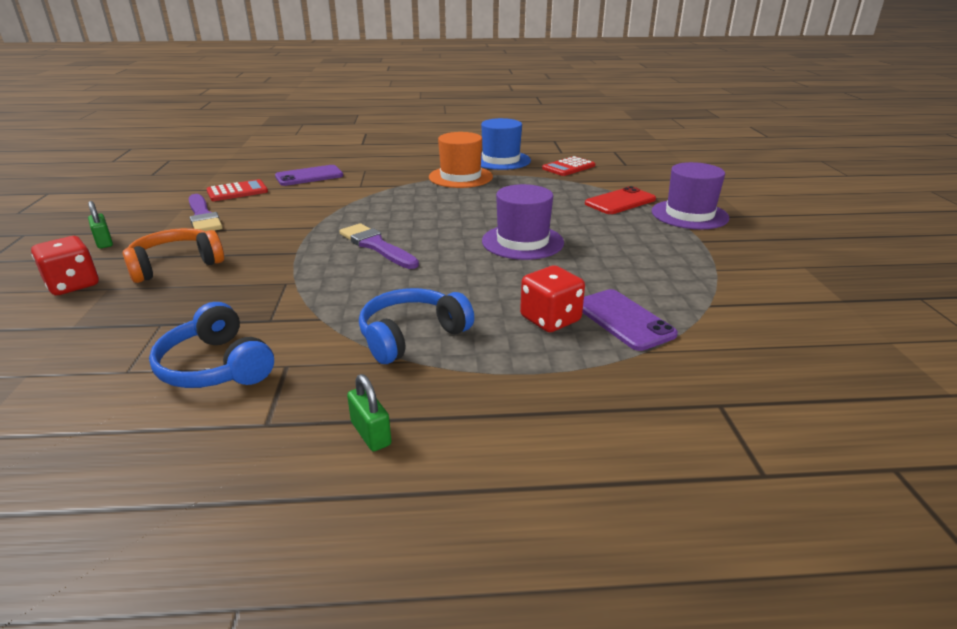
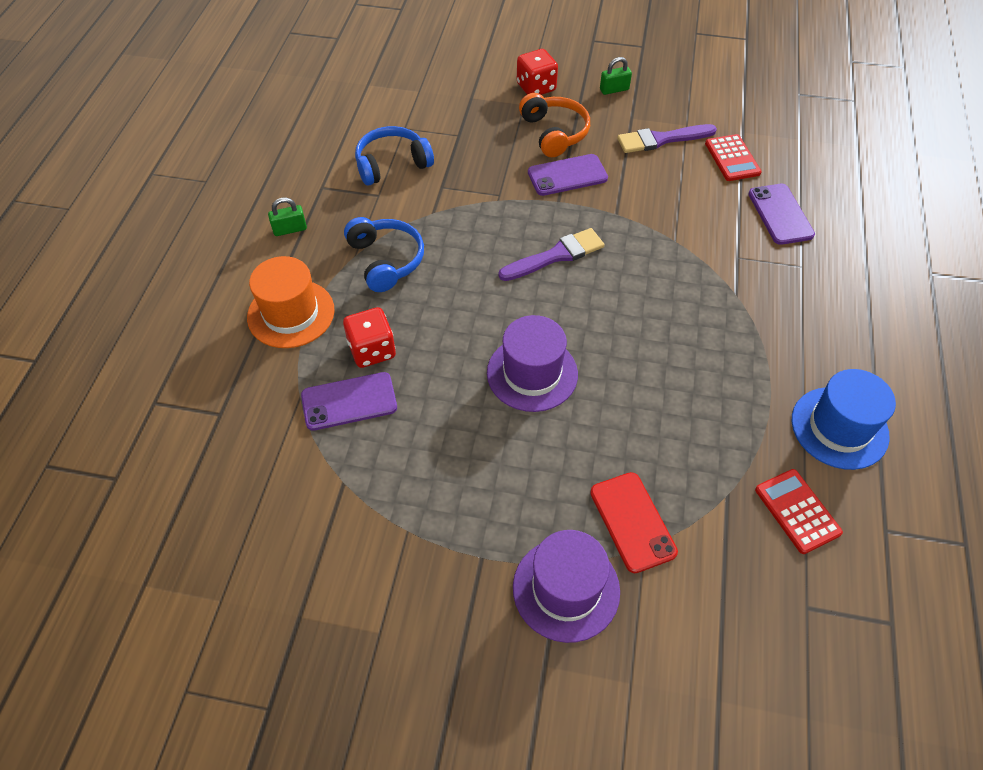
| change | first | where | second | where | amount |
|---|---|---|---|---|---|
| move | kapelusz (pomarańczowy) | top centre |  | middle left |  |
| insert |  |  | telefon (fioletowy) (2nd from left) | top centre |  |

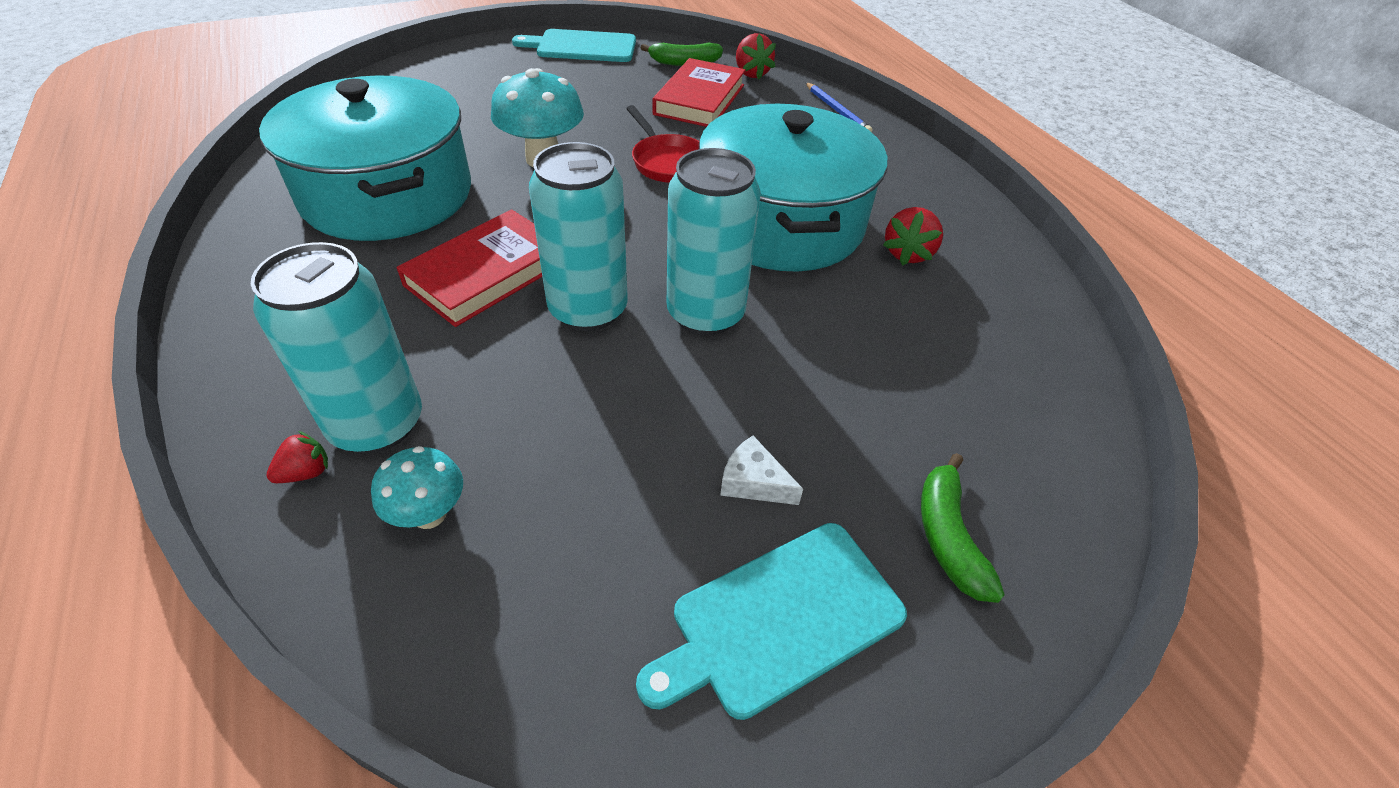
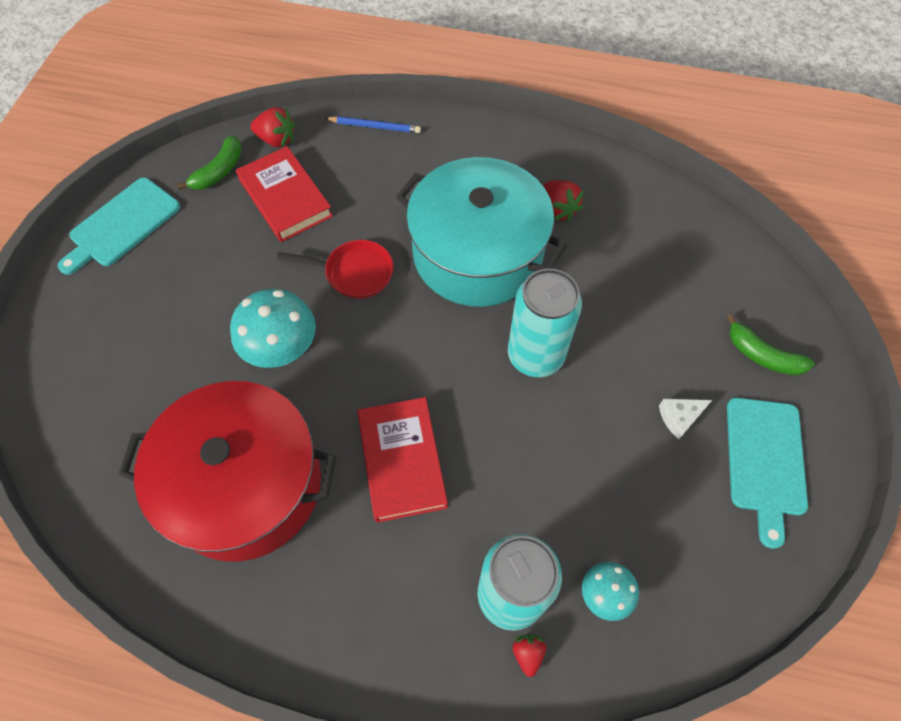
| change | first | where | second | where | amount |
|---|---|---|---|---|---|
| recolor | garnek (turkusowy) (1st from left) | top left | garnek (czerwony) | middle left |  |
| delete | puszka (turkusowy) (2nd from left) | top centre |  |  |  |

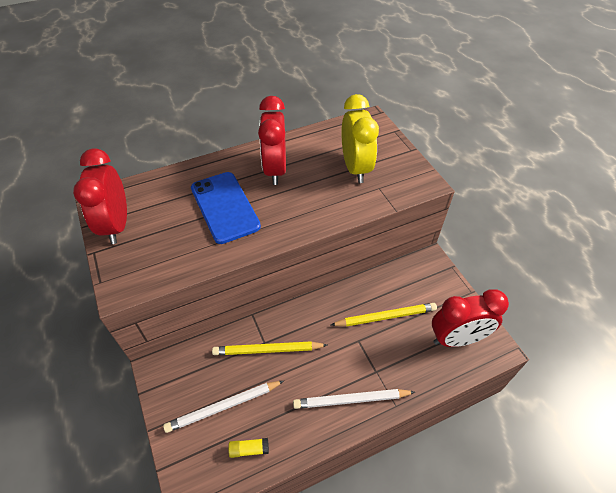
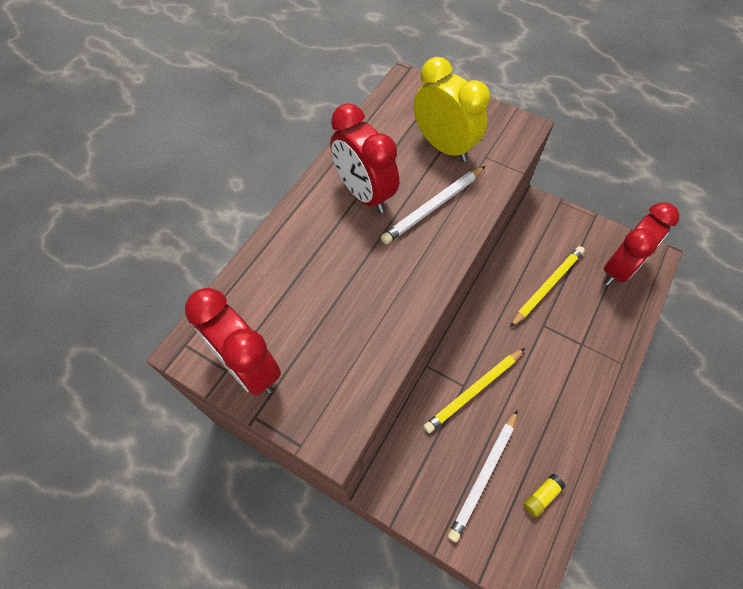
| change | first | where | second | where | amount |
|---|---|---|---|---|---|
| move | ołówek (biały) (2nd from left in the first image) | bottom centre | ołówek (biały) (1st from left) | centre |  |
| delete | telefon (niebieski) | centre |  |  |  |

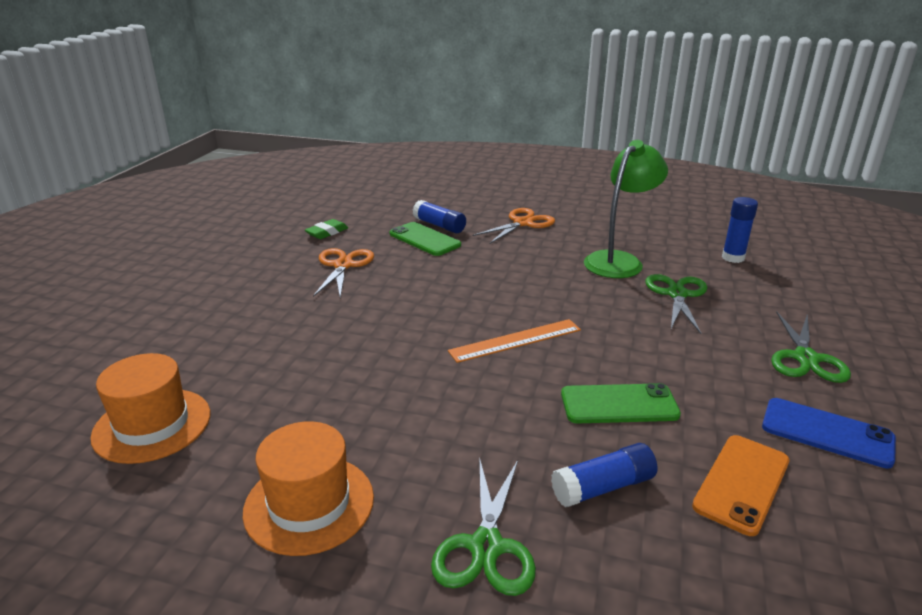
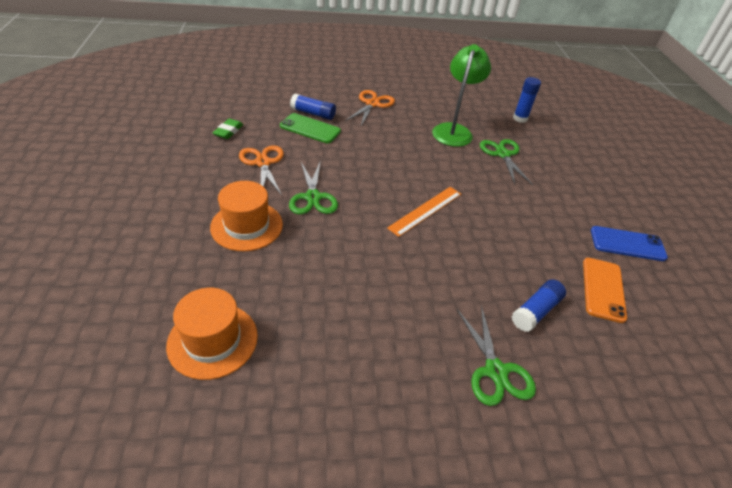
| change | first | where | second | where | amount |
|---|---|---|---|---|---|
| move | kapelusz (pomarańczowy) (2nd from left) | bottom centre |  | centre |  |
| move | nożyczki (zielony) (3rd from left in the first image) | middle right | nożyczki (zielony) (1st from left) | centre |  |
| delete | telefon (zielony) (2nd from left) | middle right |  |  |  |

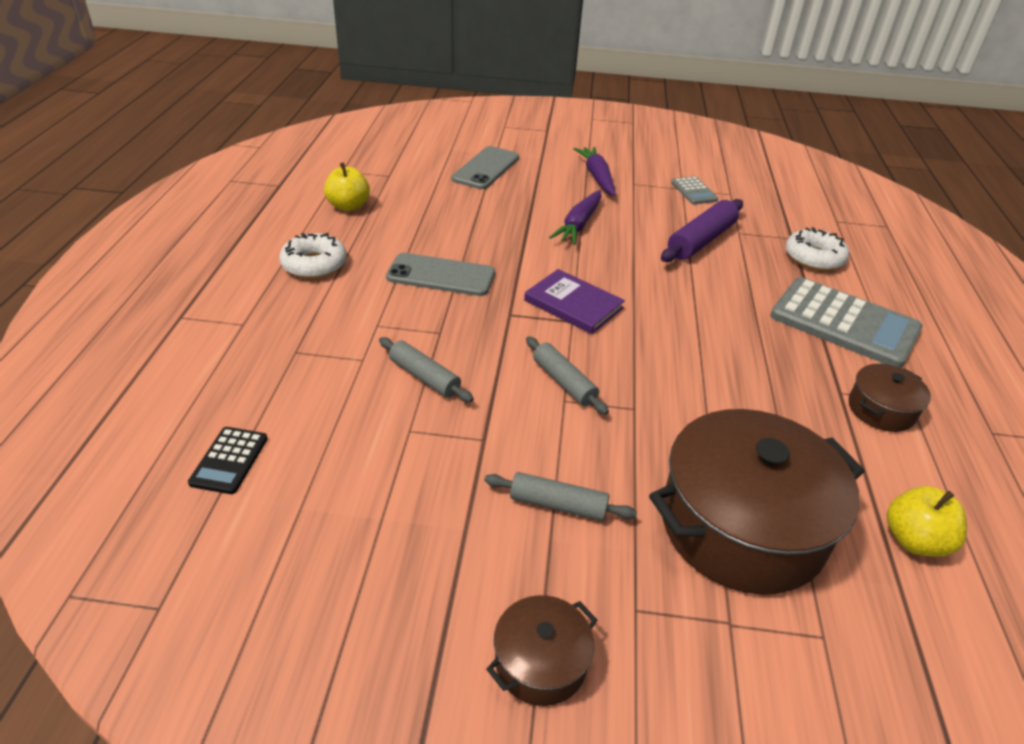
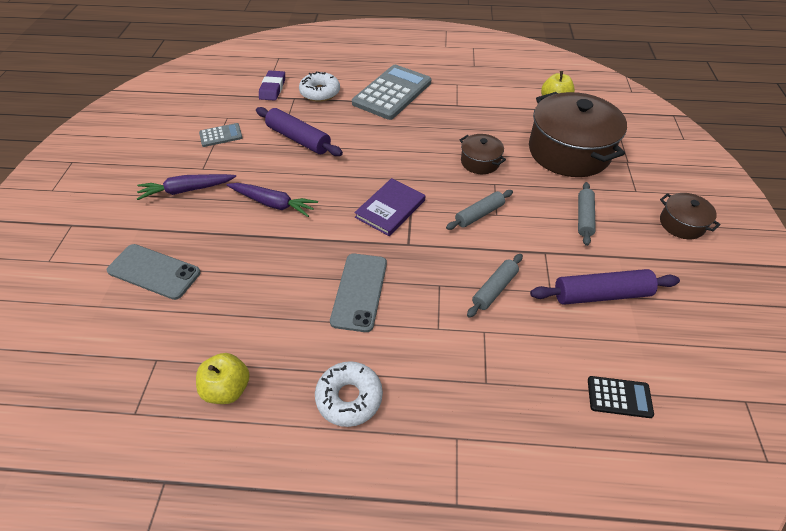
| change | first | where | second | where | amount |
|---|---|---|---|---|---|
| insert |  |  | gumka do mazania (fioletowy) | top centre |  |
| move | garnek (brązowy) (3rd from left in the first image) | middle right | garnek (brązowy) (1st from left) | top centre |  |
| insert |  |  | wałek do ciasta (fioletowy) (2nd from left) | middle right |  |

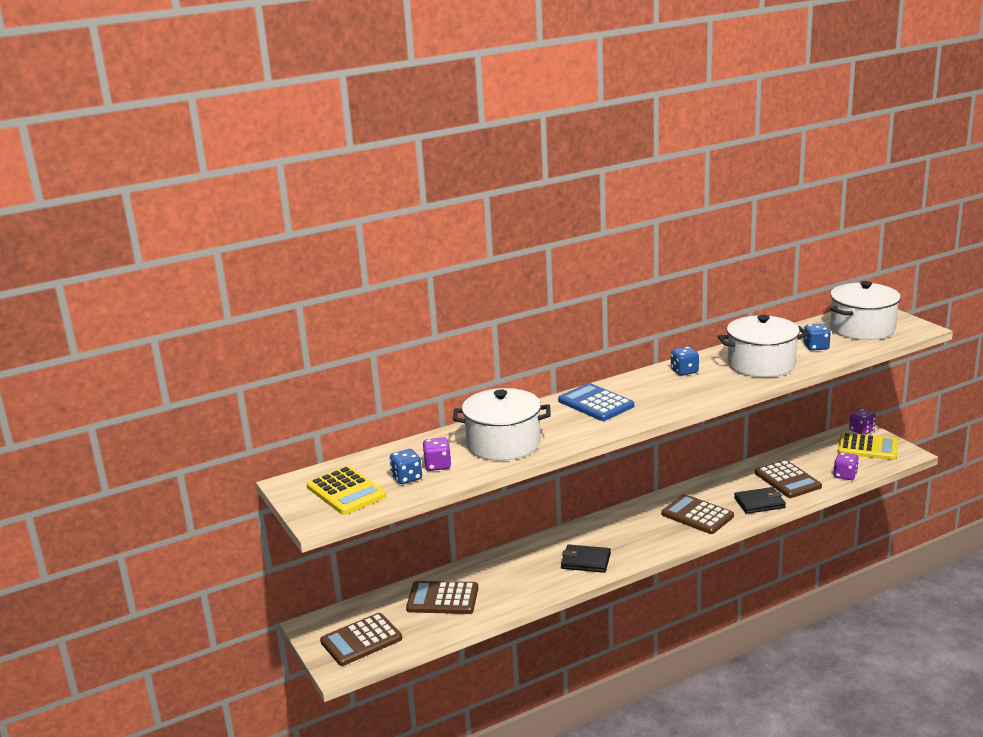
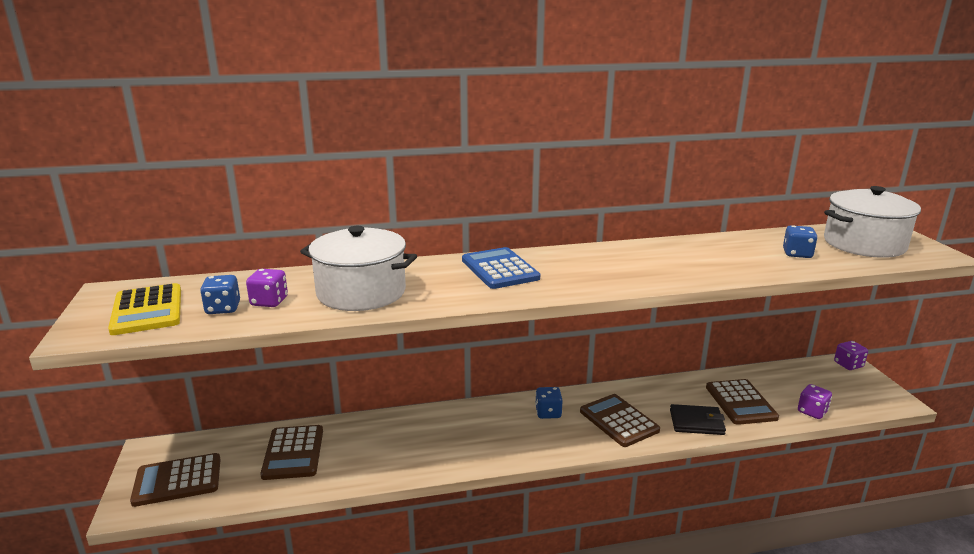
| change | first | where | second | where | amount |
|---|---|---|---|---|---|
| rotate | kalkulator (brązowy) (2nd from left) | bottom centre |  | bottom left | 120 degrees counterclockwise |
| move | kostka do gry (niebieski) (2nd from left) | middle right |  | bottom centre |  |
| delete | portfel (czarny) (1st from left) | bottom centre |  |  |  |
| delete | garnek (biały) (2nd from left) | middle right |  |  |  |
| delete | kalkulator (żółty) (2nd from left) | middle right |  |  |  |

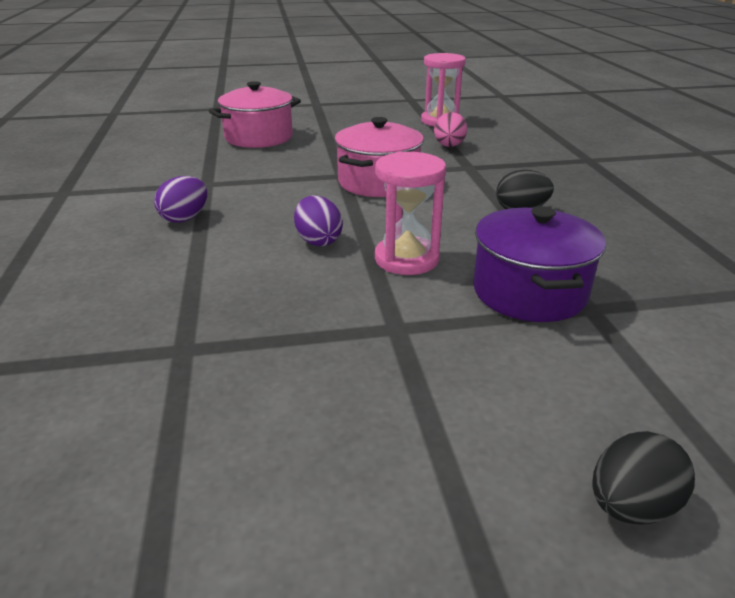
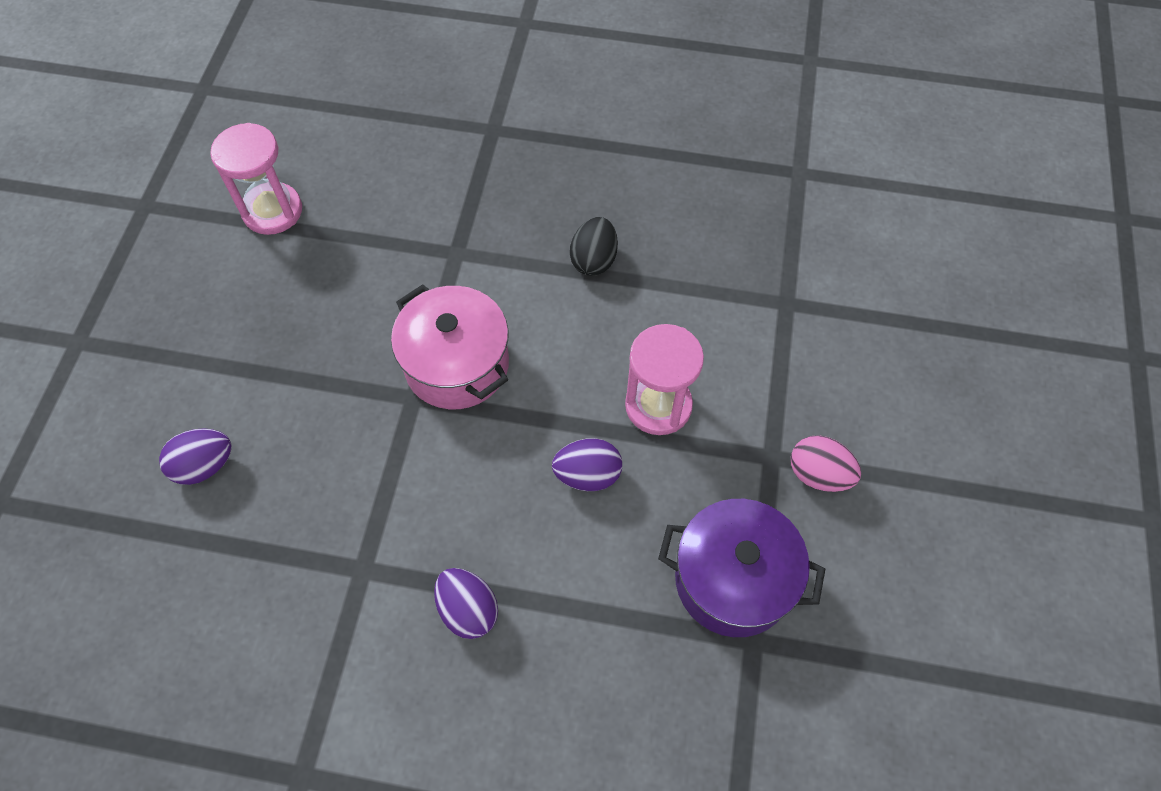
| change | first | where | second | where | amount |
|---|---|---|---|---|---|
| replace | garnek (różowy) (1st from left) | top centre | jajko (fioletowy) (1st from left) | middle left |  |
| move | garnek (fioletowy) | middle right |  | bottom centre |  |
| move | jajko (różowy) | top centre |  | middle right |  |
| delete | jajko (czarny) (2nd from left) | bottom right |  |  |  |

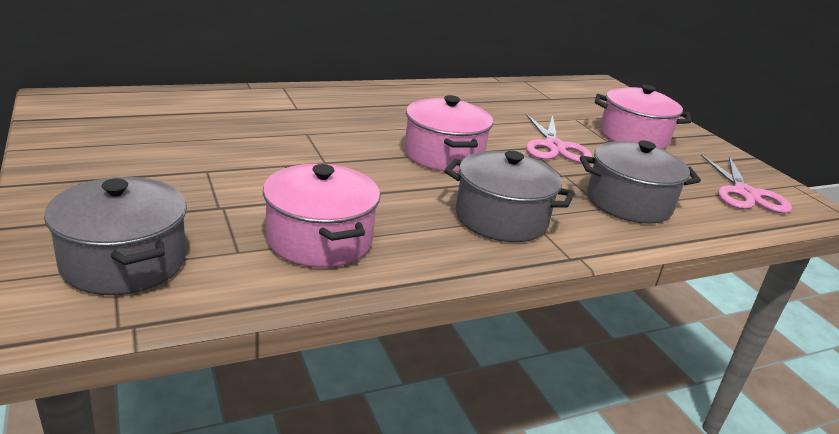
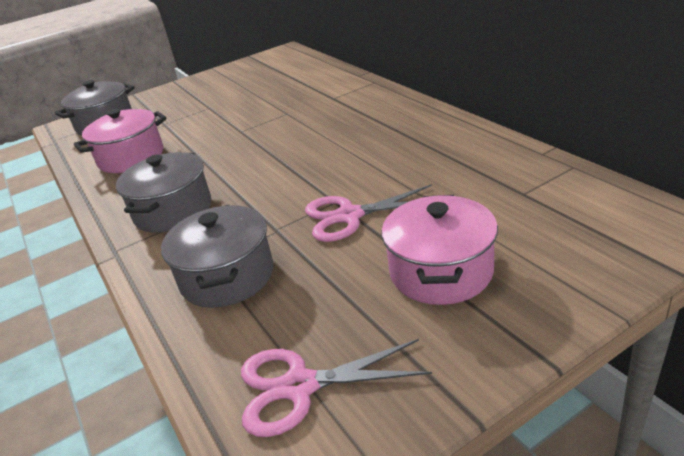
| change | first | where | second | where | amount |
|---|---|---|---|---|---|
| delete | garnek (różowy) (2nd from left) | top centre |  |  |  |

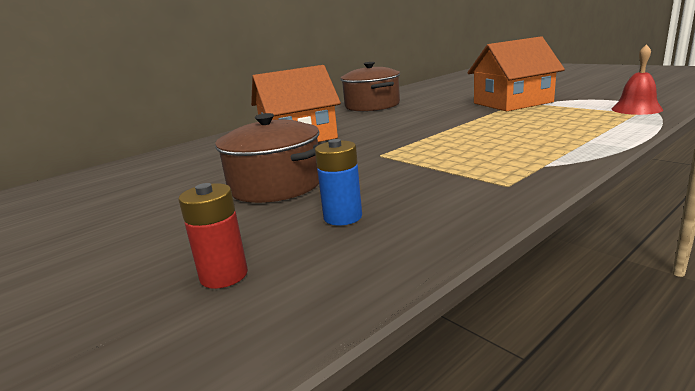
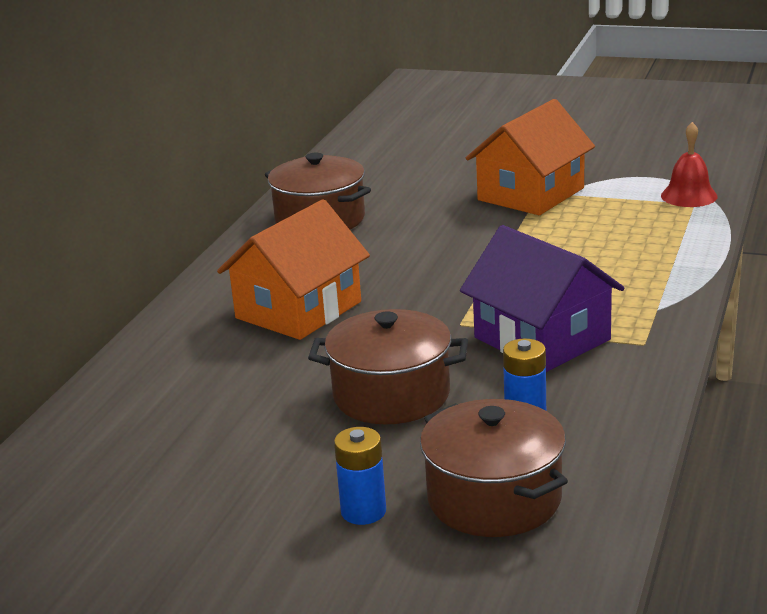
| change | first | where | second | where | amount |
|---|---|---|---|---|---|
| insert |  |  | bateria (niebieski) (1st from left) | bottom centre |  |
| replace | bateria (czerwony) | middle left | garnek (brązowy) (3rd from left) | bottom centre |  |
| insert |  |  | domek (fioletowy) | middle right |  |

